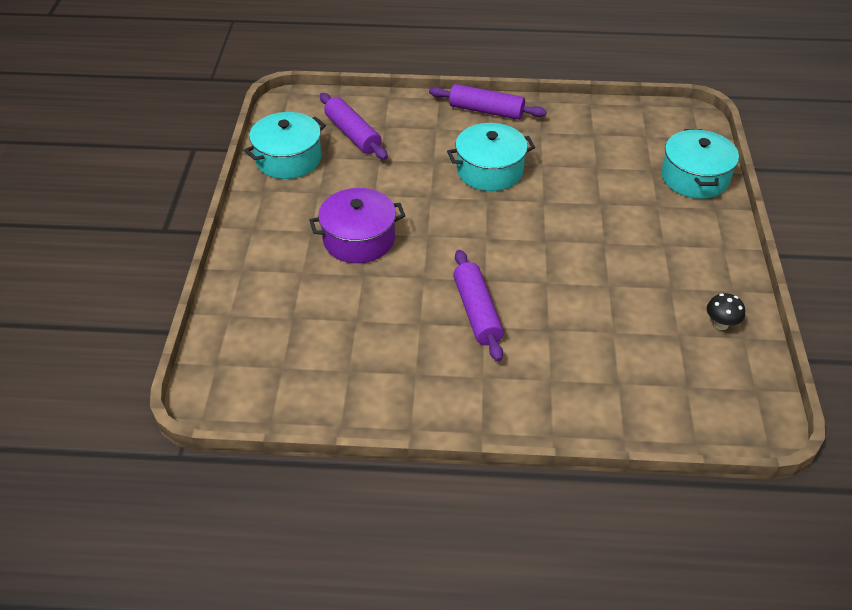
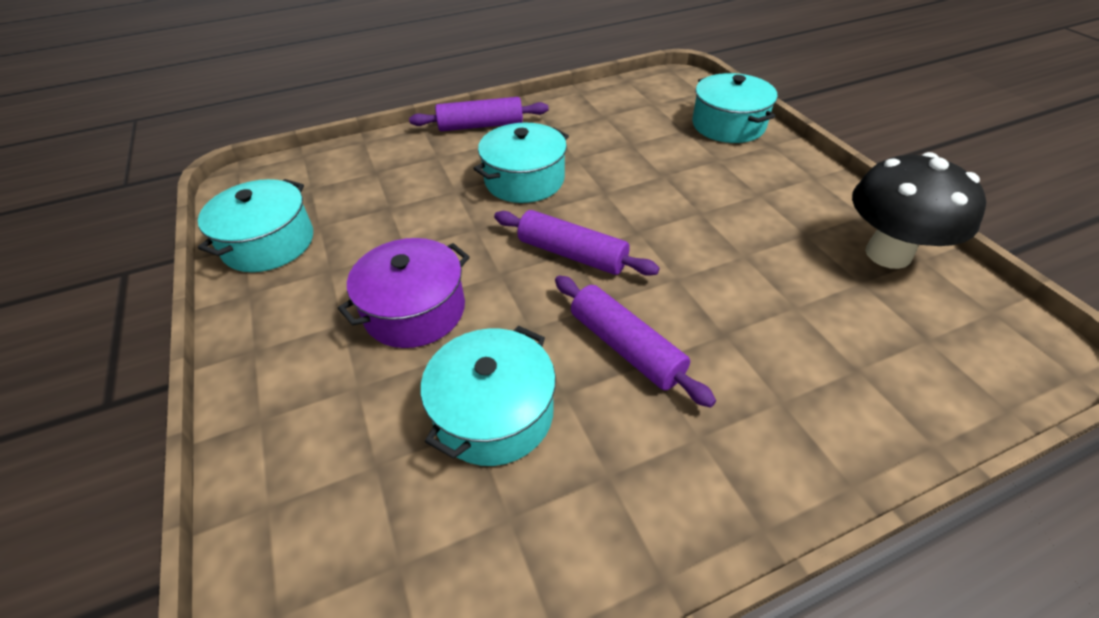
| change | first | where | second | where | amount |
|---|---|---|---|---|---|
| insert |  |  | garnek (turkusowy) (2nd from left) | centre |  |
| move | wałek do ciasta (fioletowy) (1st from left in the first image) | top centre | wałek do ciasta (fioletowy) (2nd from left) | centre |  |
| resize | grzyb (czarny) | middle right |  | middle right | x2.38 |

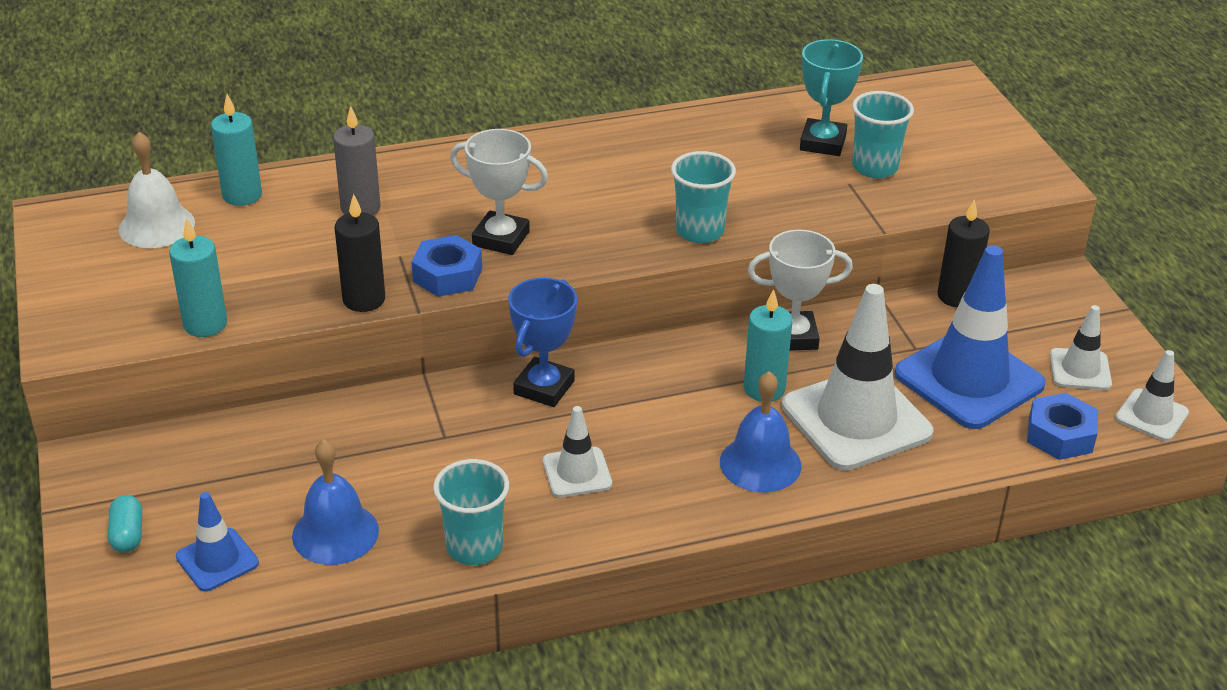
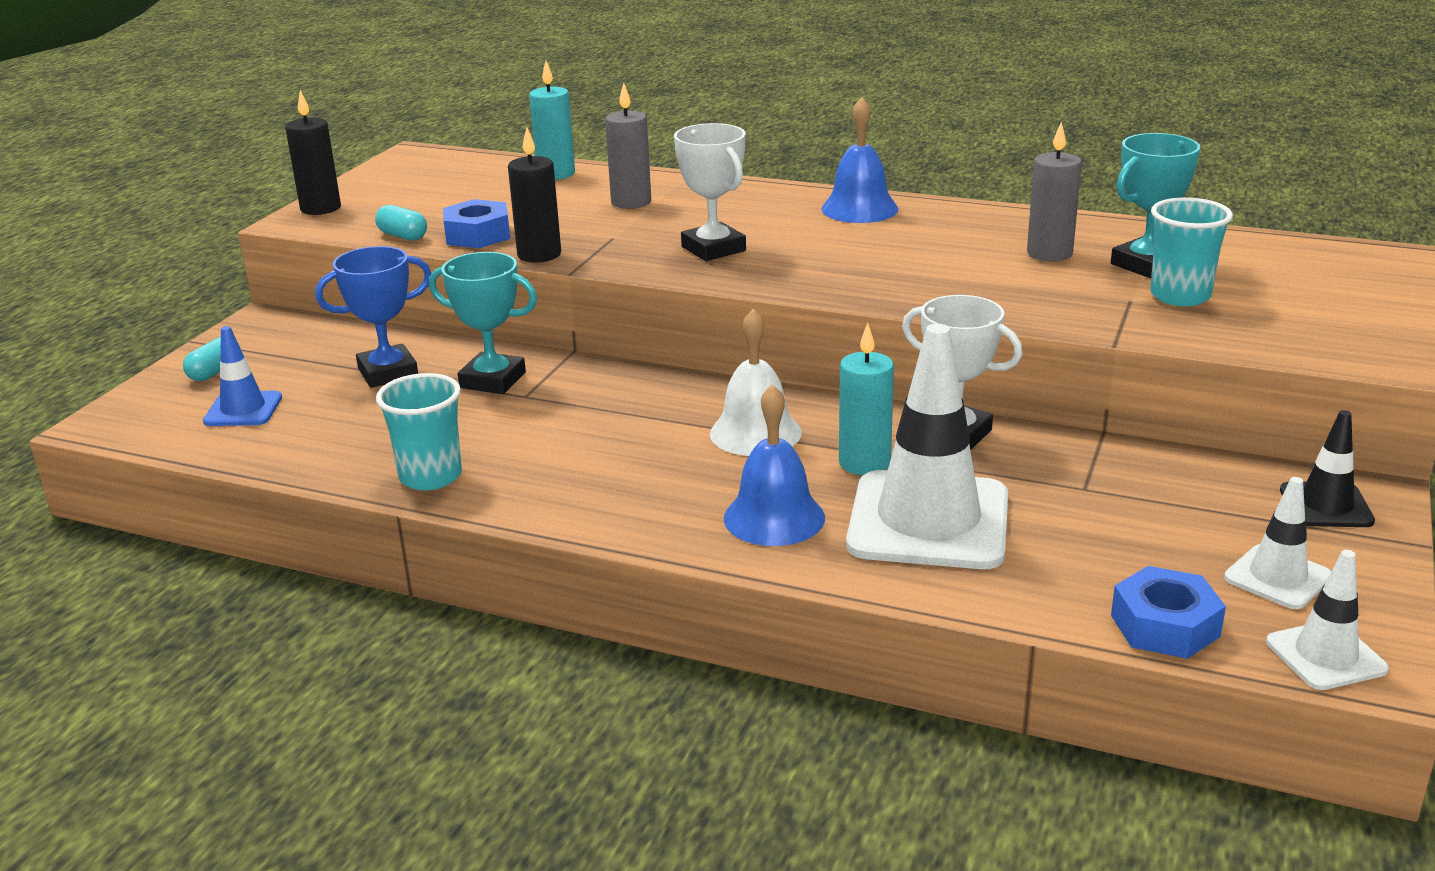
| change | first | where | second | where | amount |
|---|---|---|---|---|---|
| move | świeca (czarny) (2nd from left in the first image) | middle right | świeca (czarny) (1st from left) | top left |  |
| move | puchar (niebieski) | centre |  | middle left |  |
| replace | świeca (turkusowy) (1st from left) | middle left | kapsułka (turkusowy) (2nd from left) | top left |  |
| insert |  |  | puchar (turkusowy) (1st from left) | centre |  |
| move | nakrętka (niebieski) (1st from left) | centre |  | top left |  |
| move | dzwonek (biały) | top left |  | centre |  |
| move | dzwonek (niebieski) (1st from left in the first image) | bottom left | dzwonek (niebieski) (2nd from left) | top centre |  |
| insert |  |  | świeca (szary) (2nd from left) | top right |  |
| insert |  |  | pachołek (czarny) | middle right |  |
| delete | pachołek (biały) (1st from left) | centre |  |  |  |
| delete | szklanka (turkusowy) (2nd from left) | top centre |  |  |  |
| delete | pachołek (niebieski) (2nd from left) | middle right |  |  |  |

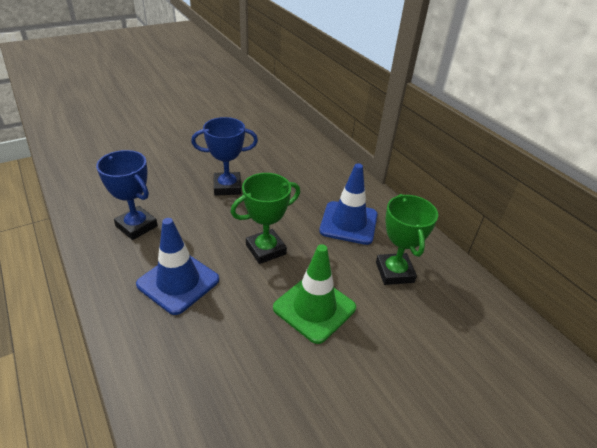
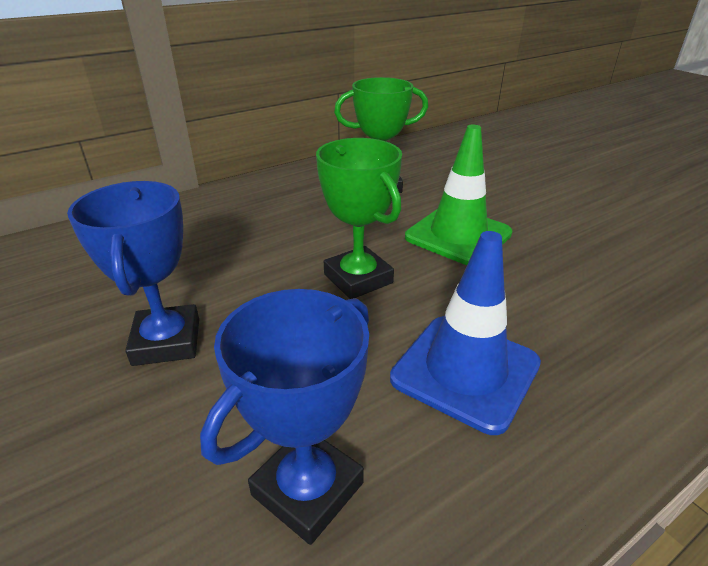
| change | first | where | second | where | amount |
|---|---|---|---|---|---|
| delete | pachołek (niebieski) (2nd from left) | centre |  |  |  |

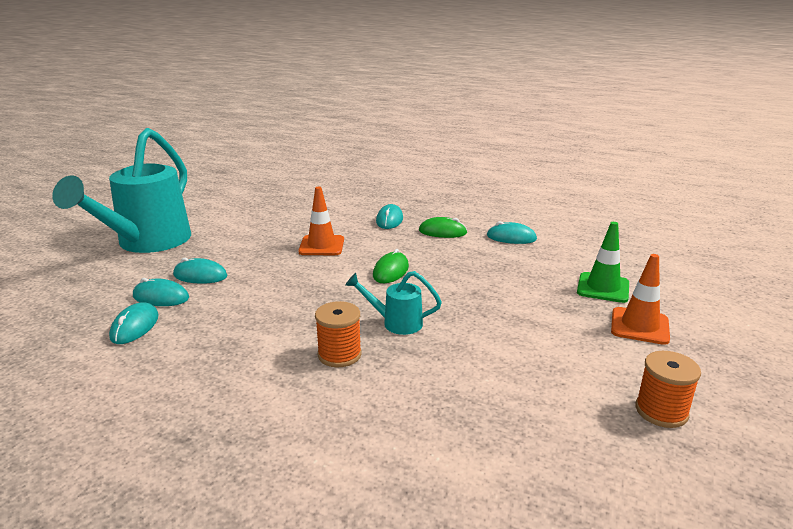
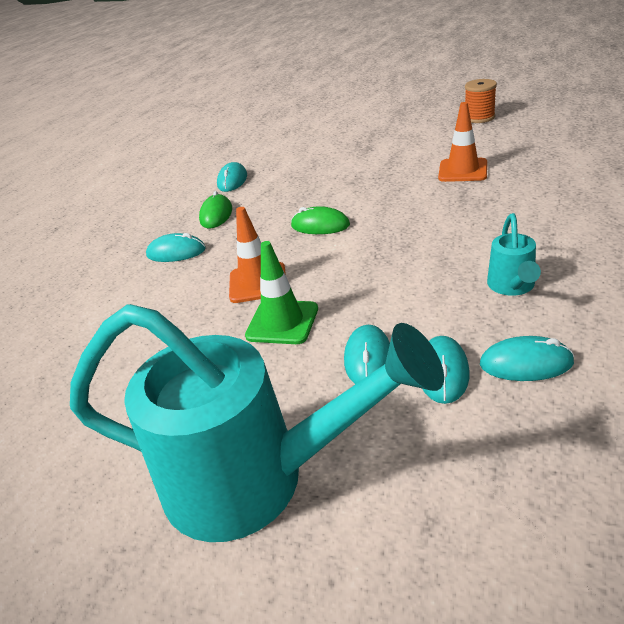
| change | first | where | second | where | amount |
|---|---|---|---|---|---|
| move | pachołek (zielony) | middle right |  | centre |  |
| move | pachołek (pomarańczowy) (2nd from left) | middle right |  | top right |  |
| move | konewka (turkusowy) (2nd from left) | centre |  | middle right |  |
| delete | szpulka (pomarańczowy) (1st from left) | centre |  |  |  |

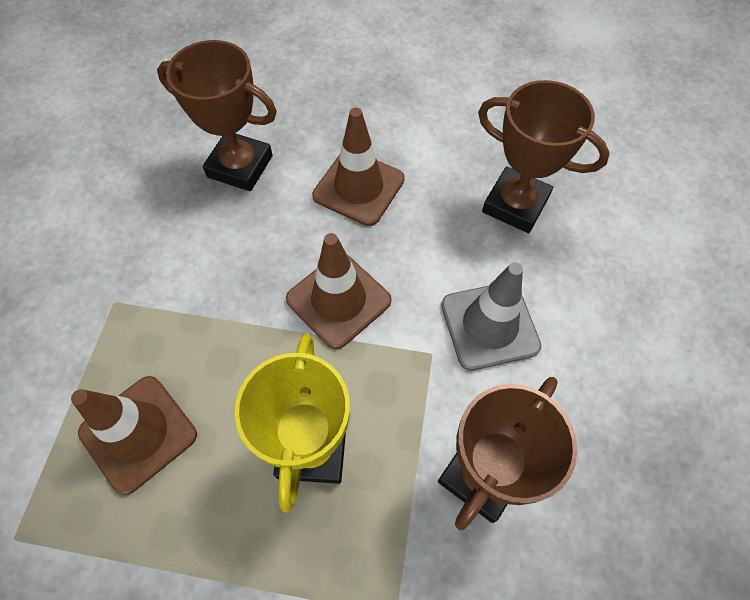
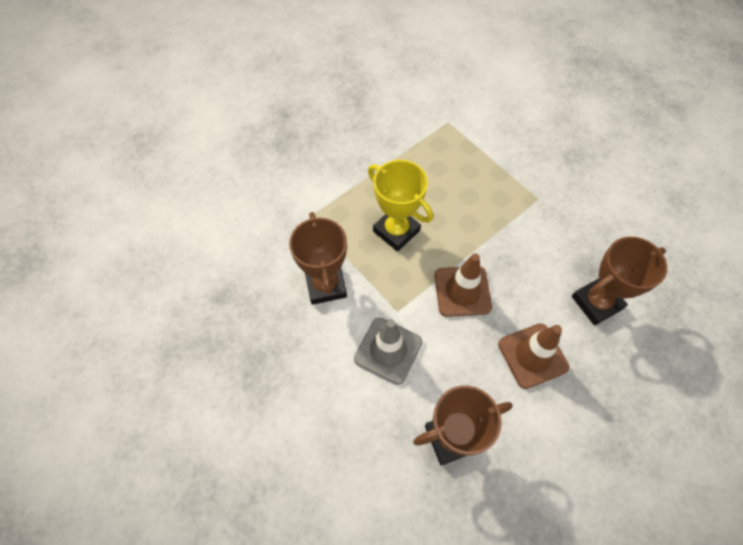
| change | first | where | second | where | amount |
|---|---|---|---|---|---|
| delete | pachołek (brązowy) (1st from left) | bottom left |  |  |  |

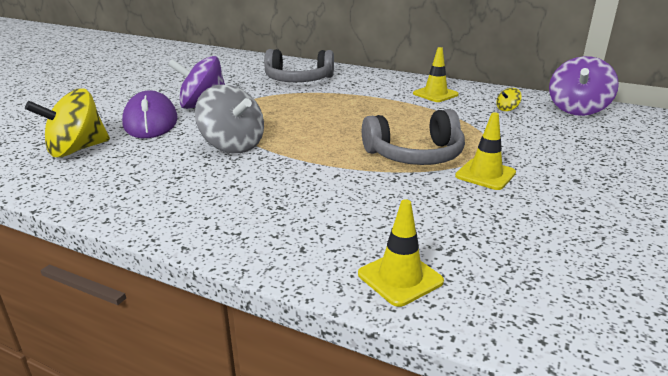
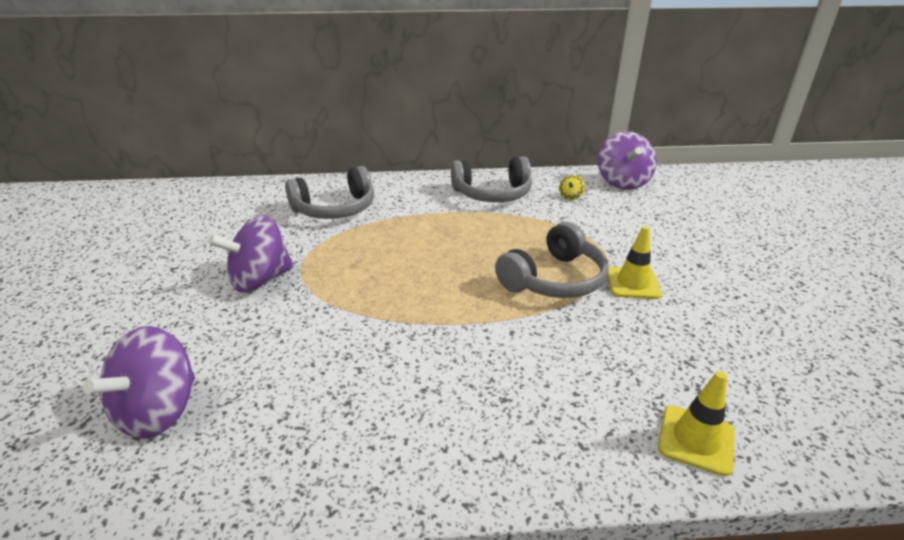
| change | first | where | second | where | amount |
|---|---|---|---|---|---|
| recolor | bączek (żółty) (1st from left) | top left | bączek (fioletowy) (1st from left) | bottom left |  |
| replace | pachołek (żółty) (2nd from left) | top centre | słuchawki (szary) (2nd from left) | top centre |  |
| delete | myszka (fioletowy) | top left |  |  |  |
| delete | bączek (szary) | top centre |  |  |  |

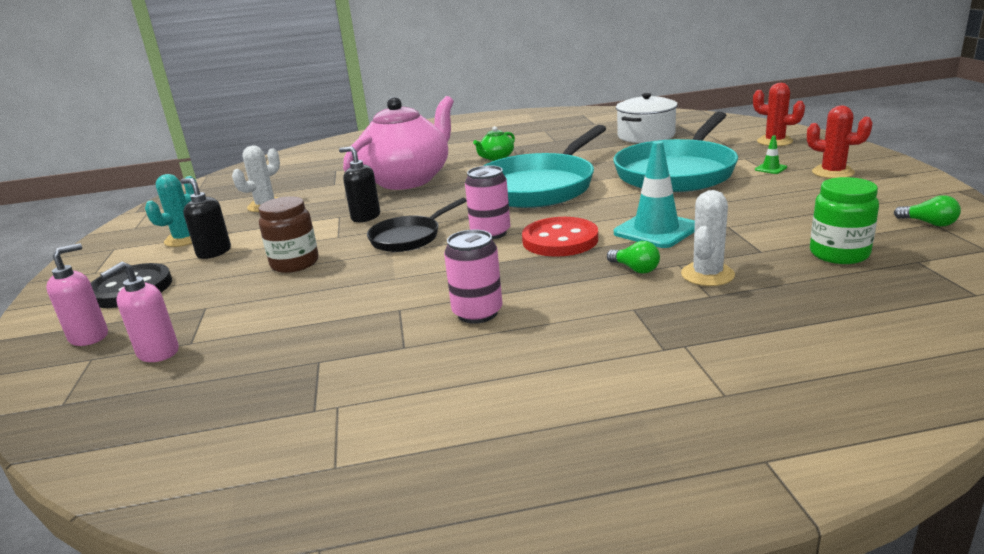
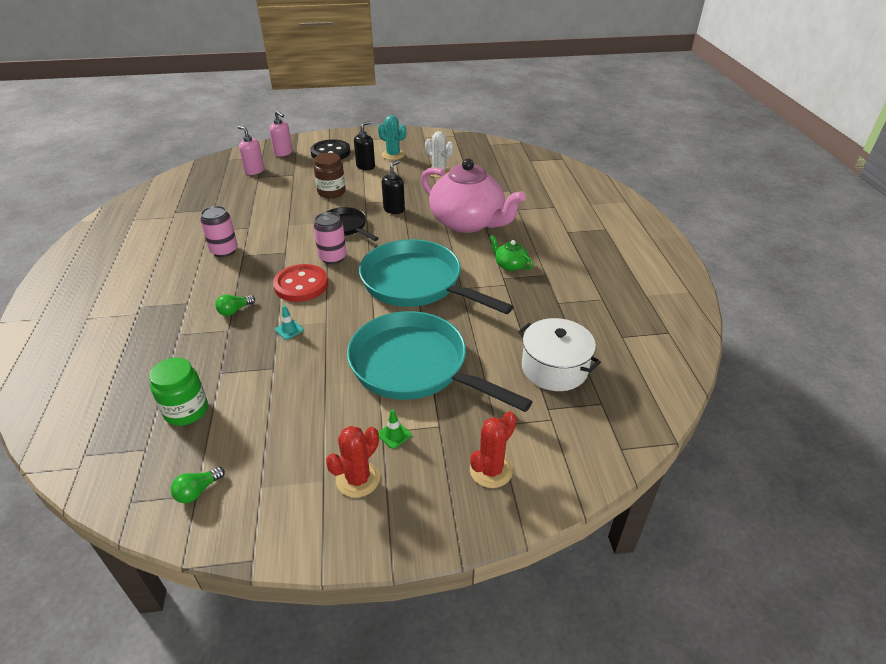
| change | first | where | second | where | amount |
|---|---|---|---|---|---|
| resize | pachołek (turkusowy) | centre |  | middle left | x0.44 |
| delete | kaktus (biały) (2nd from left) | middle right |  |  |  |

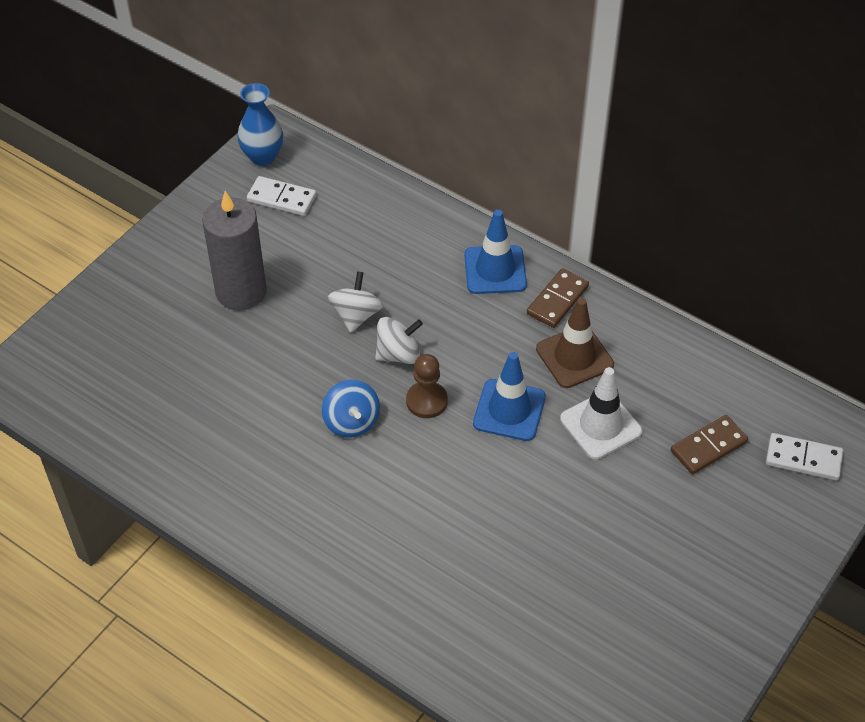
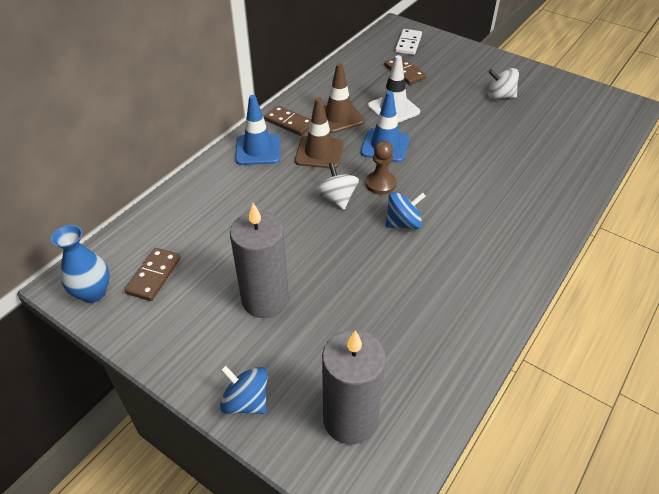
| change | first | where | second | where | amount |
|---|---|---|---|---|---|
| recolor | kostka domina (biały) (1st from left) | top left | kostka domina (brązowy) (1st from left) | middle left |  |
| insert |  |  | bączek (niebieski) (1st from left) | bottom centre |  |
| insert |  |  | pachołek (brązowy) (1st from left) | top centre |  |
| insert |  |  | świeca (szary) (2nd from left) | bottom centre |  |
| move | bączek (biały) (1st from left in the first image) | centre | bączek (biały) (2nd from left) | top right |  |

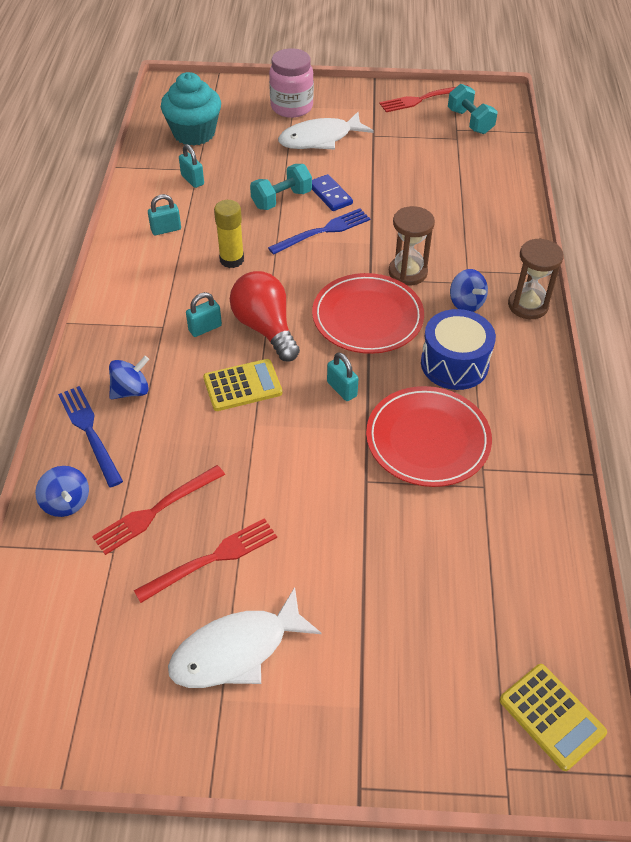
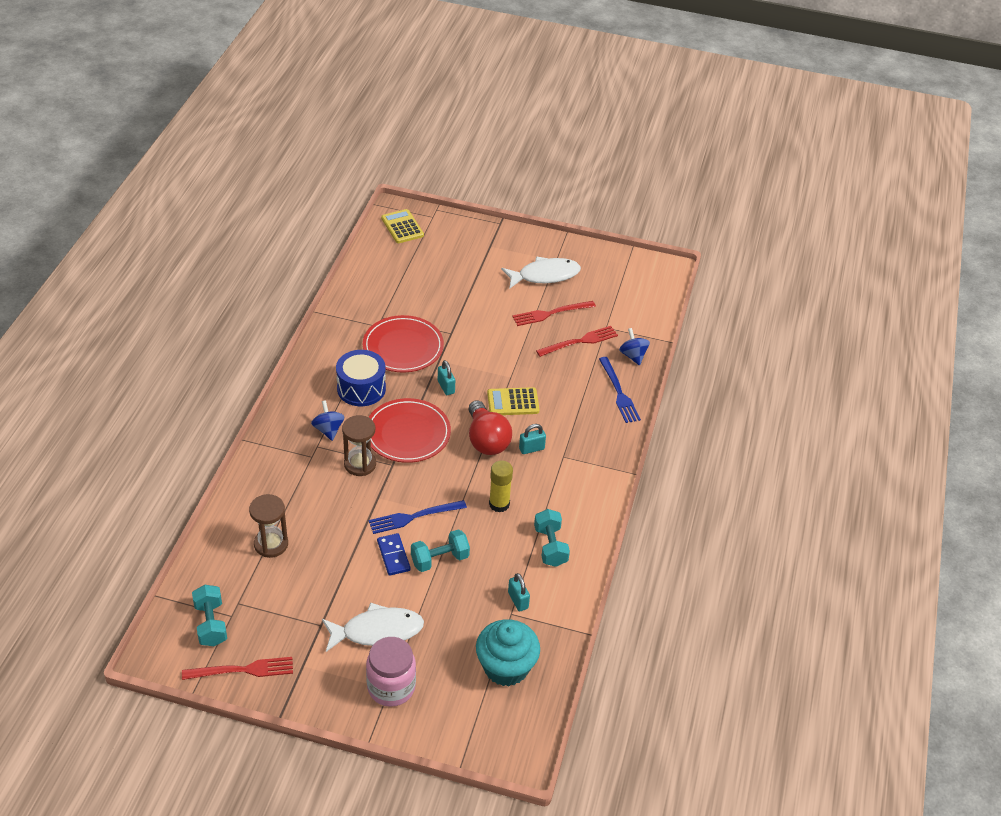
| change | first | where | second | where | amount |
|---|---|---|---|---|---|
| move | klepsydra (brązowy) (2nd from left in the first image) | top right | klepsydra (brązowy) (1st from left) | middle left |  |
| replace | kłódka (turkusowy) (1st from left) | top left | hantel (turkusowy) (3rd from left) | centre |  |
| delete | bączek (niebieski) (2nd from left) | middle left |  |  |  |

